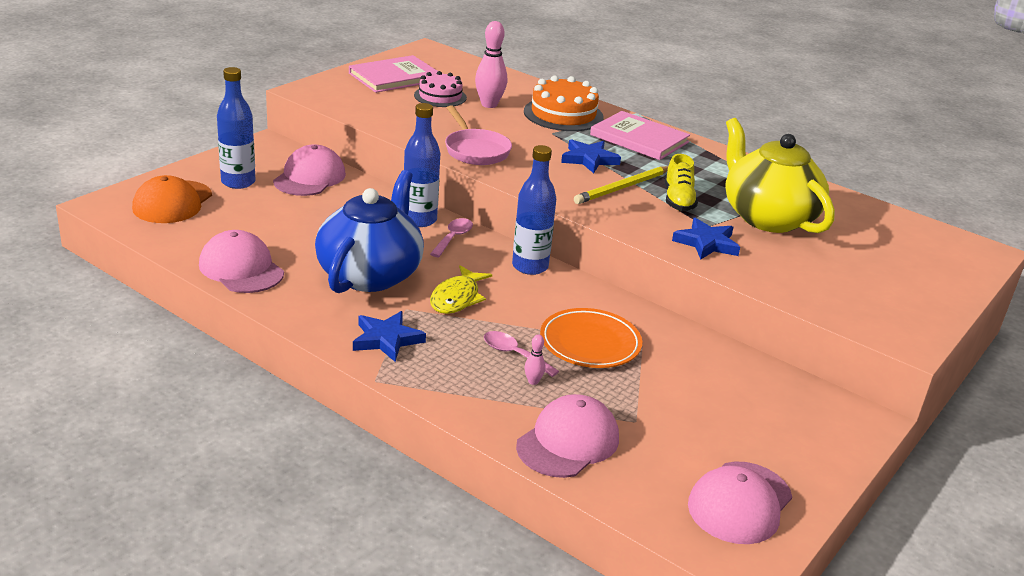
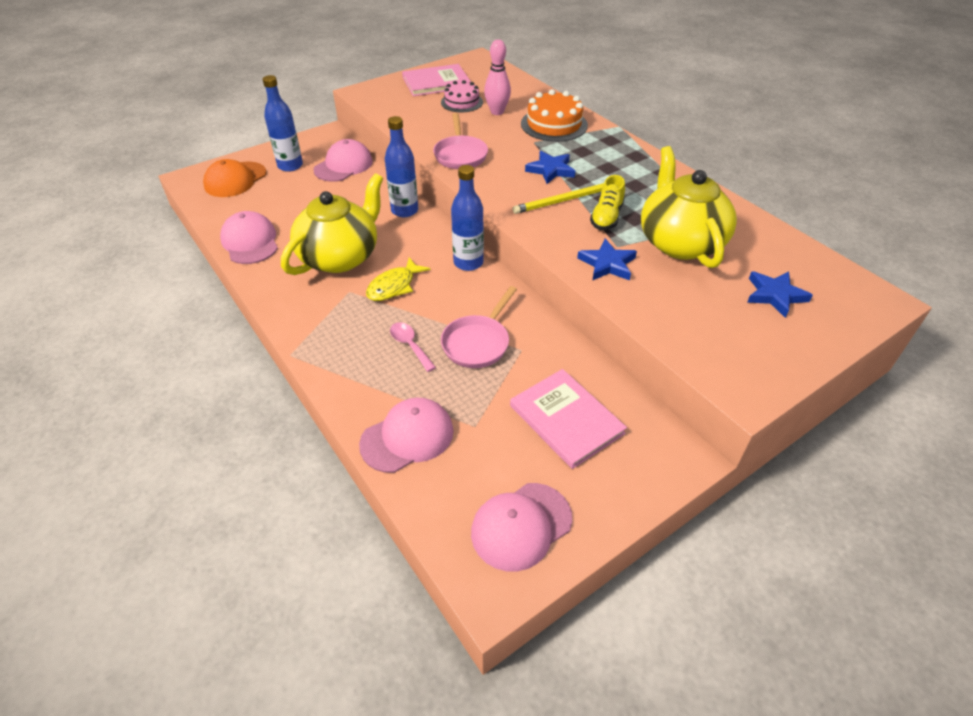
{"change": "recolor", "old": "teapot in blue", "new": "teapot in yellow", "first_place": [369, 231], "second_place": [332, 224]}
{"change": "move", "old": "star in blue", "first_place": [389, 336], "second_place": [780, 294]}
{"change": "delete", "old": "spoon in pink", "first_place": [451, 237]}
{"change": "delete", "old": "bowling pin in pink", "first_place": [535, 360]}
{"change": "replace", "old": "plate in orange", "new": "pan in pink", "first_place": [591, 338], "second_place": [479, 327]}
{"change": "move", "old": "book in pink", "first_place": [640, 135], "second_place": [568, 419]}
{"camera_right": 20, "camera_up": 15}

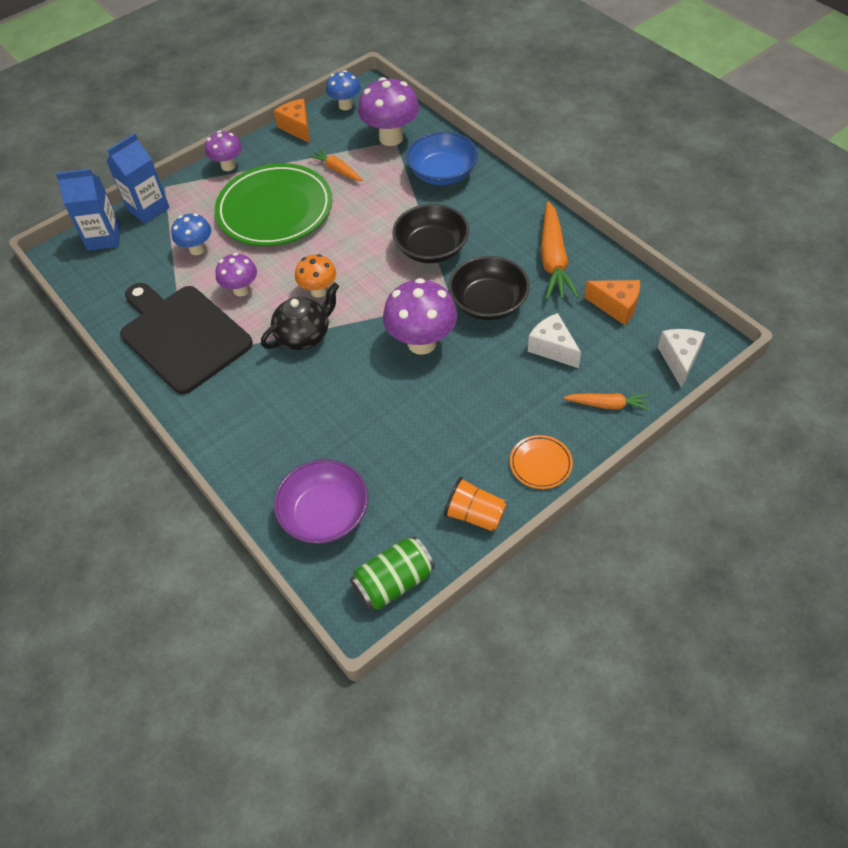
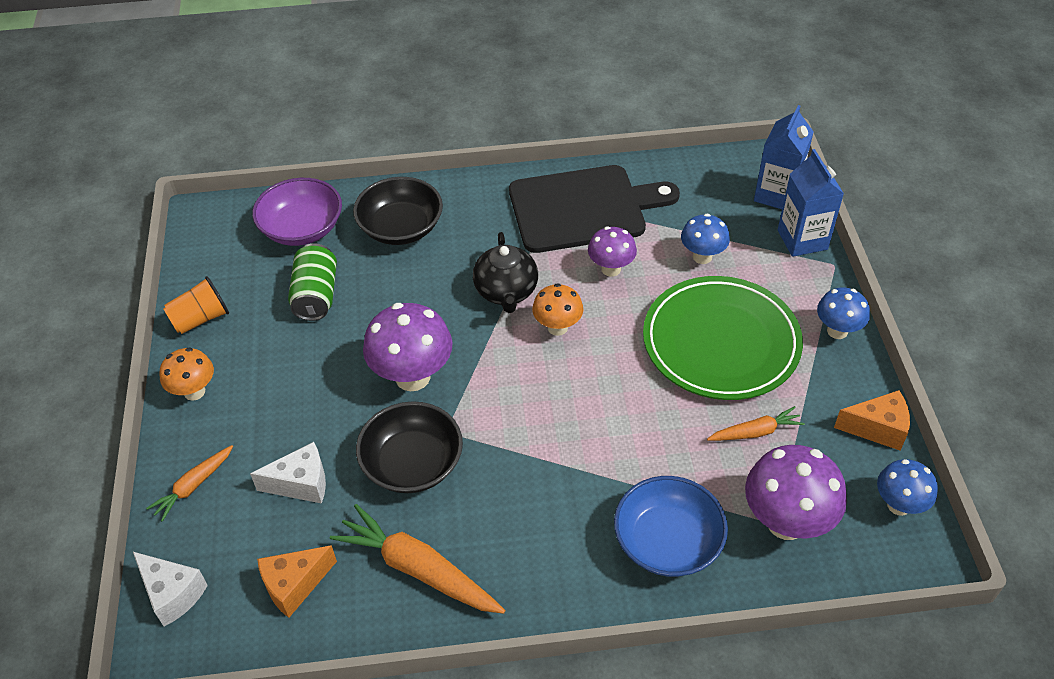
{"change": "recolor", "old": "mushroom in purple", "new": "mushroom in blue", "first_place": [223, 150], "second_place": [843, 313]}
{"change": "move", "old": "can in green", "first_place": [392, 573], "second_place": [312, 282]}
{"change": "move", "old": "bowl in black", "first_place": [430, 233], "second_place": [398, 211]}
{"change": "replace", "old": "plate in orange", "new": "mushroom in orange", "first_place": [541, 462], "second_place": [186, 374]}
{"camera_right": 120, "camera_up": -5}

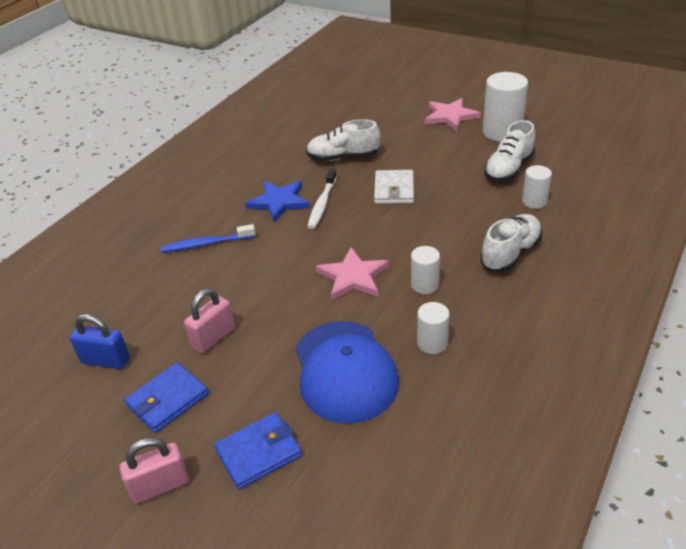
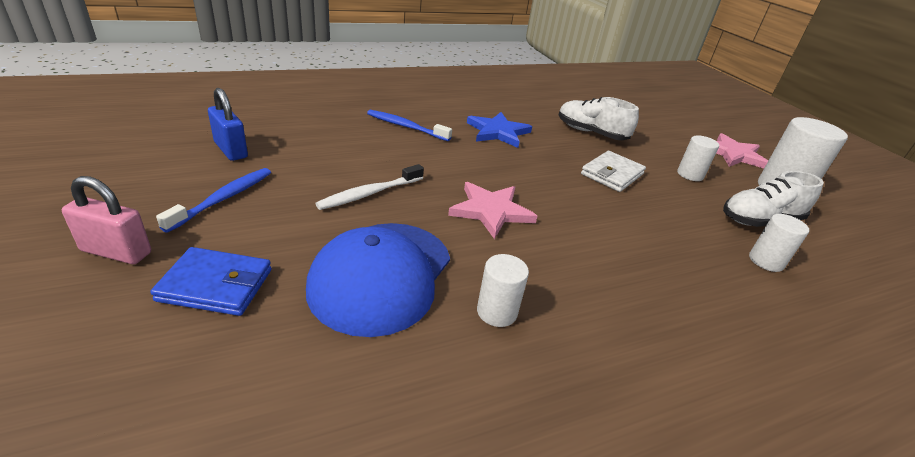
{"change": "replace", "old": "wallet in blue", "new": "toothbrush in blue", "first_place": [166, 397], "second_place": [213, 200]}
{"change": "delete", "old": "padlock in pink", "first_place": [209, 321]}
{"change": "move", "old": "toothbrush in white", "first_place": [322, 199], "second_place": [369, 187]}
{"change": "move", "old": "cylinder in white", "first_place": [425, 270], "second_place": [698, 158]}
{"change": "delete", "old": "shoe in white", "first_place": [511, 243]}
{"camera_right": 30, "camera_up": -5}

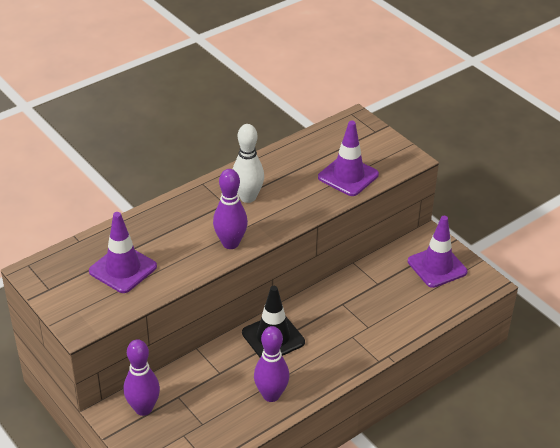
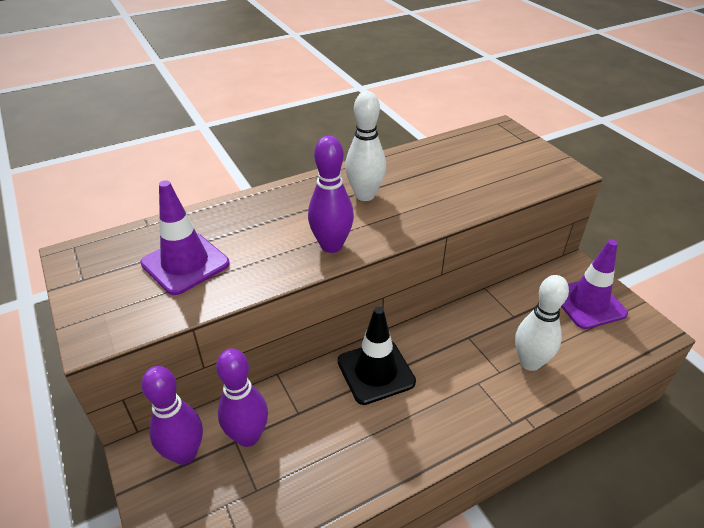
{"change": "move", "old": "bowling pin in purple", "first_place": [271, 364], "second_place": [242, 397]}
{"change": "delete", "old": "traffic cone in purple", "first_place": [348, 158]}
{"change": "insert", "new": "bowling pin in white", "second_place": [542, 323]}
{"camera_right": 10, "camera_up": 0}

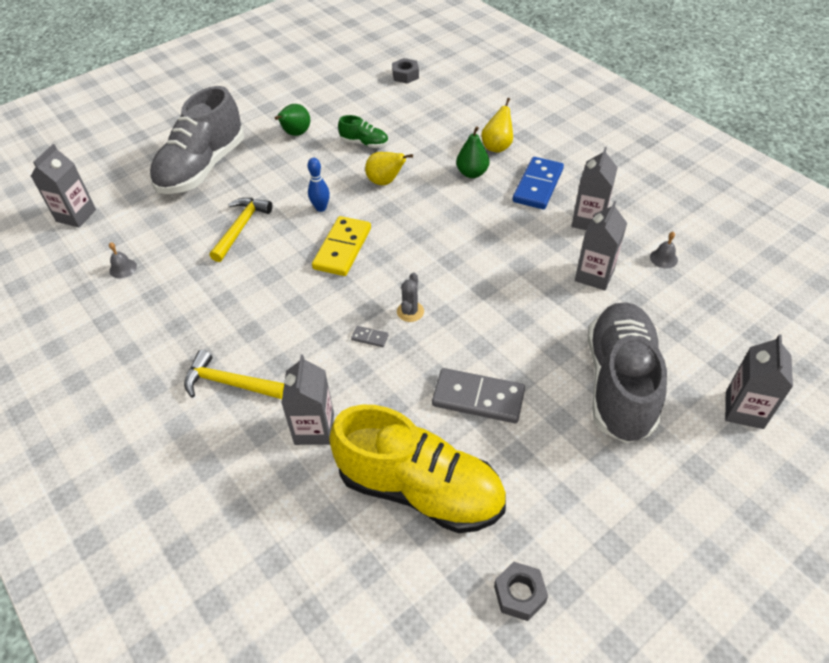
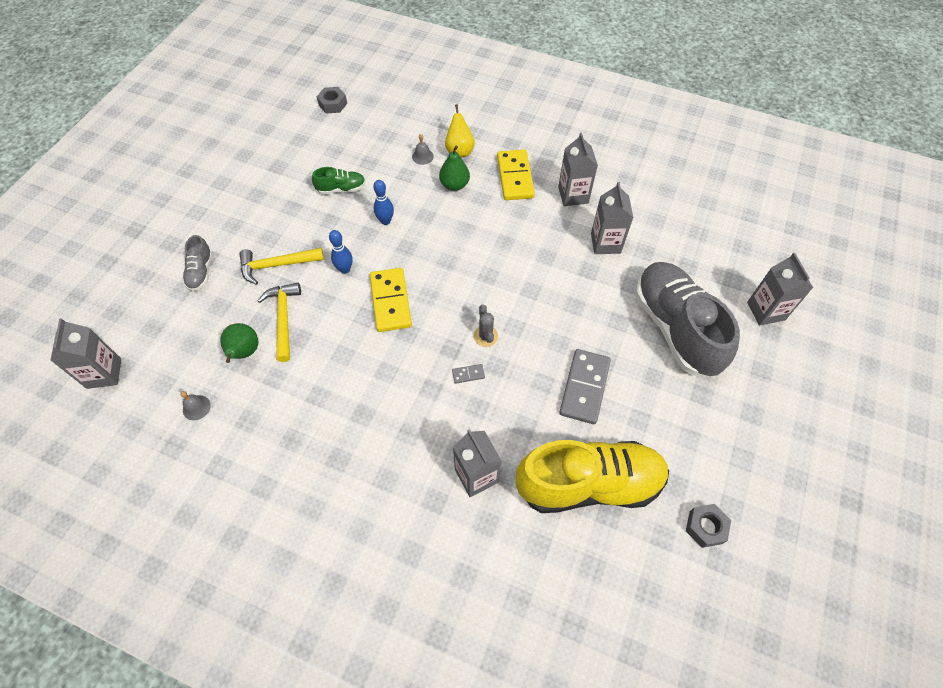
{"change": "resize", "old": "shoe in grey", "first_place": [197, 140], "second_place": [198, 263], "factor": 0.44}
{"change": "move", "old": "hammer in yellow", "first_place": [234, 374], "second_place": [281, 266]}
{"change": "move", "old": "pear in green", "first_place": [292, 120], "second_place": [239, 343]}
{"change": "replace", "old": "pear in yellow", "new": "bowling pin in blue", "first_place": [389, 168], "second_place": [383, 202]}
{"change": "rotate", "old": "domino in grey", "first_place": [478, 395], "second_place": [585, 386], "degrees": -60}
{"change": "recolor", "old": "domino in blue", "new": "domino in yellow", "first_place": [538, 183], "second_place": [516, 174]}
{"change": "move", "old": "bell in grey", "first_place": [664, 250], "second_place": [423, 149]}
{"camera_right": -30, "camera_up": 10}

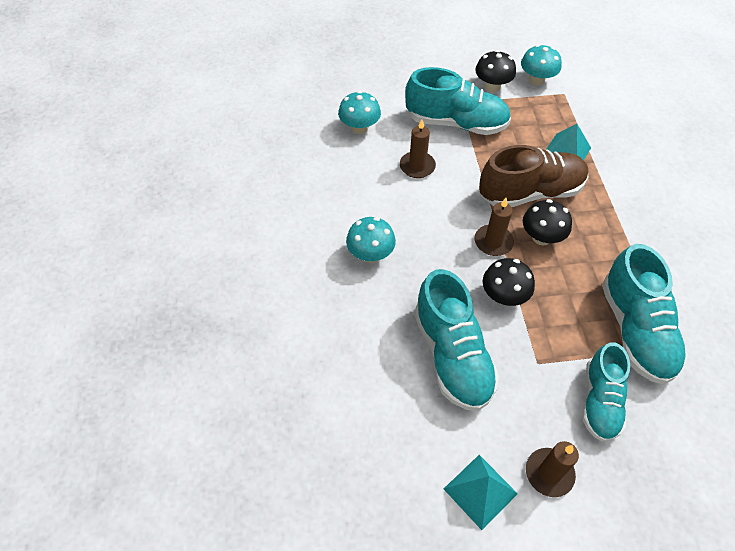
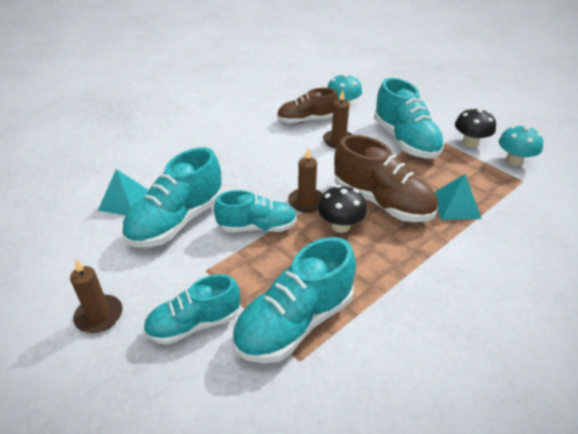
{"change": "delete", "old": "mushroom in turquoise", "first_place": [371, 240]}
{"change": "move", "old": "pyramid in turquoise", "first_place": [481, 492], "second_place": [123, 192]}
{"change": "replace", "old": "mushroom in black", "new": "shoe in turquoise", "first_place": [509, 282], "second_place": [255, 211]}
{"change": "insert", "new": "shoe in brown", "second_place": [307, 106]}
{"camera_right": 55, "camera_up": -15}

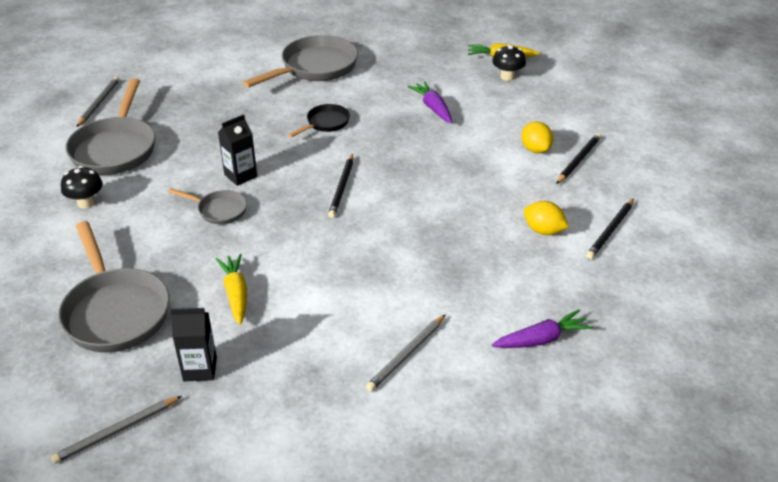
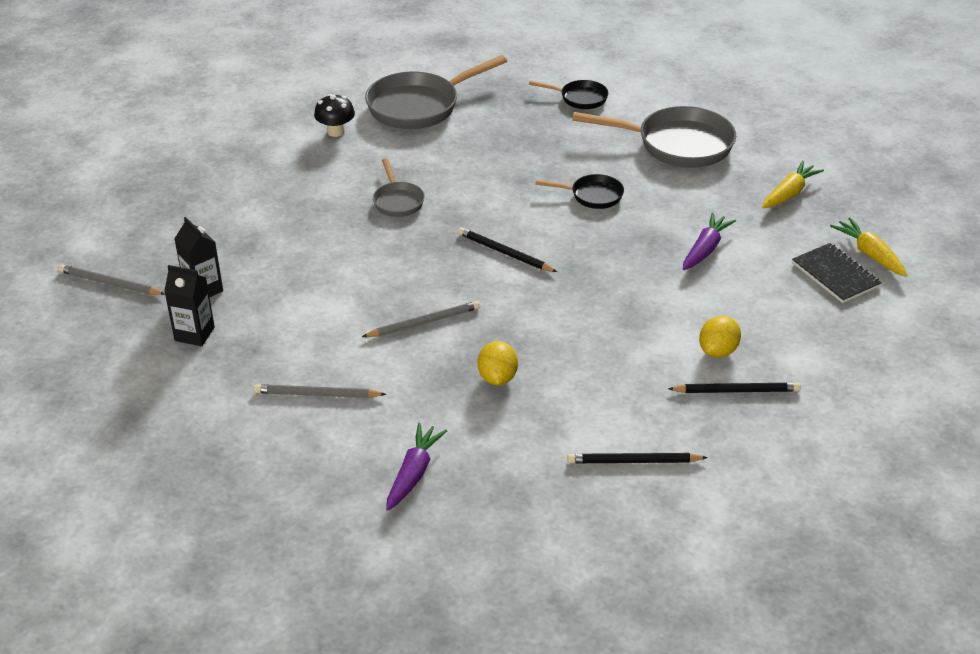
{"change": "delete", "old": "pan in grey", "first_place": [114, 287]}
{"change": "move", "old": "pencil in grey", "first_place": [98, 102], "second_place": [421, 319]}
{"change": "move", "old": "carrot in yellow", "first_place": [231, 289], "second_place": [793, 184]}
{"change": "move", "old": "carton in black", "first_place": [237, 150], "second_place": [189, 305]}
{"change": "rotate", "old": "pencil in black", "first_place": [340, 186], "second_place": [507, 249], "degrees": 60}
{"change": "replace", "old": "mushroom in black", "new": "notebook in black", "first_place": [509, 63], "second_place": [837, 273]}
{"change": "rotate", "old": "carrot in purple", "first_place": [542, 329], "second_place": [416, 466], "degrees": -105}
{"change": "move", "old": "lemon in yellow", "first_place": [546, 218], "second_place": [497, 363]}
{"change": "insert", "new": "pan in black", "second_place": [568, 94]}
{"camera_right": 55, "camera_up": 0}

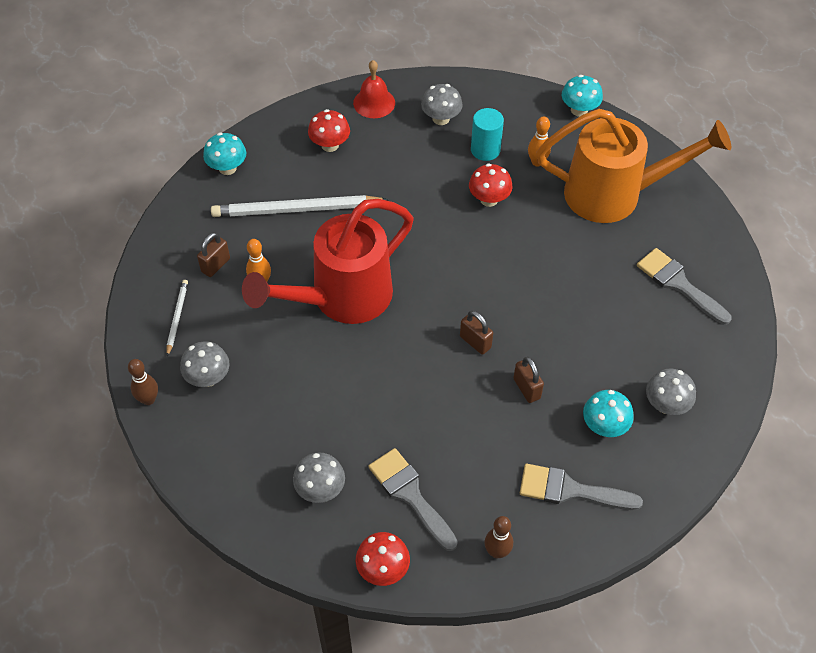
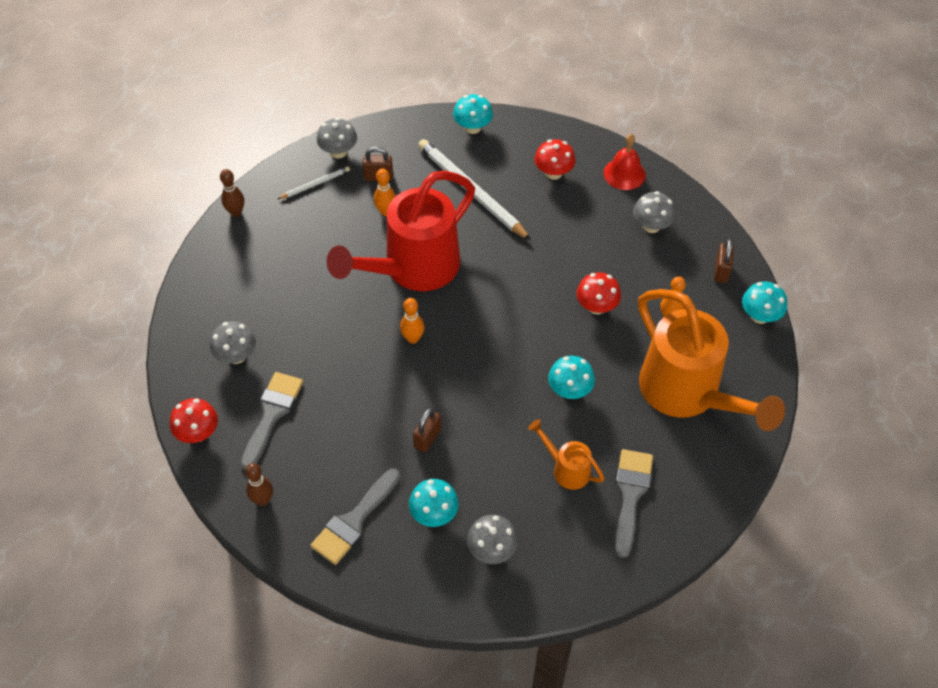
{"change": "move", "old": "mushroom in grey", "first_place": [205, 364], "second_place": [337, 138]}
{"change": "rotate", "old": "watering can in red", "first_place": [328, 261], "second_place": [401, 231], "degrees": -60}
{"change": "move", "old": "padlock in brown", "first_place": [476, 333], "second_place": [724, 261]}
{"change": "delete", "old": "cylinder in turquoise", "first_place": [487, 134]}
{"change": "rotate", "old": "brush in grey", "first_place": [581, 487], "second_place": [355, 517], "degrees": -120}
{"change": "insert", "new": "bowling pin in orange", "second_place": [412, 321]}
{"change": "insert", "new": "watering can in orange", "second_place": [566, 454]}
{"change": "insert", "new": "mushroom in turquoise", "second_place": [571, 377]}
{"camera_right": 55, "camera_up": 0}

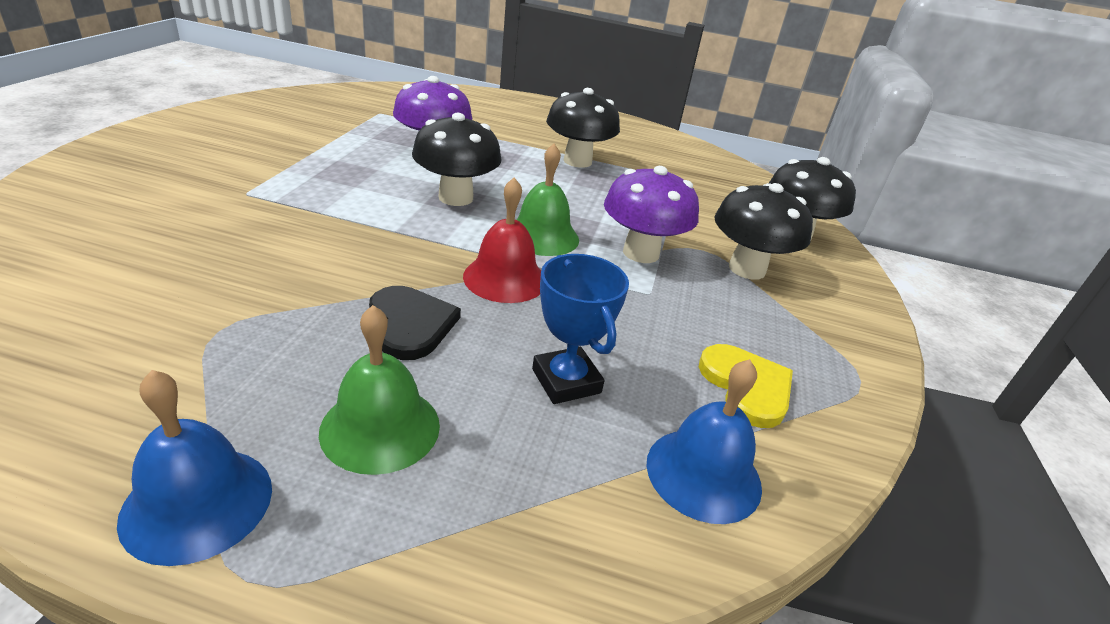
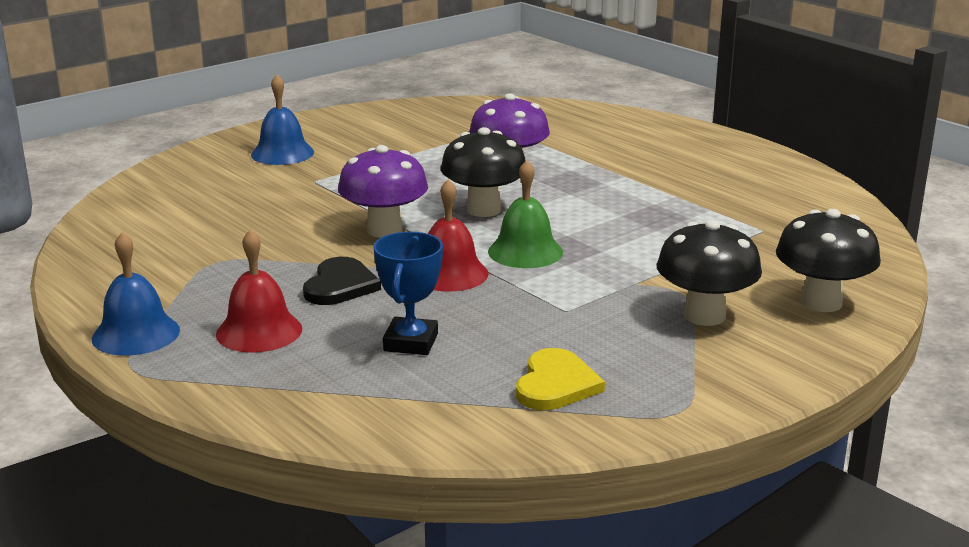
{"change": "recolor", "old": "bell in green", "new": "bell in red", "first_place": [379, 390], "second_place": [259, 291]}
{"change": "delete", "old": "mushroom in black", "first_place": [583, 128]}
{"change": "move", "old": "mushroom in purple", "first_place": [651, 214], "second_place": [383, 191]}
{"change": "move", "old": "bell in blue", "first_place": [704, 441], "second_place": [282, 120]}
{"camera_right": 40, "camera_up": -10}

